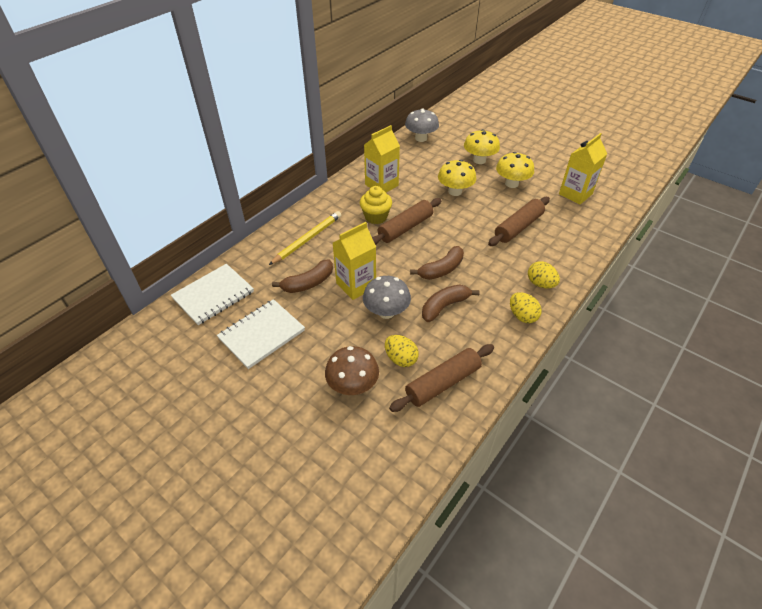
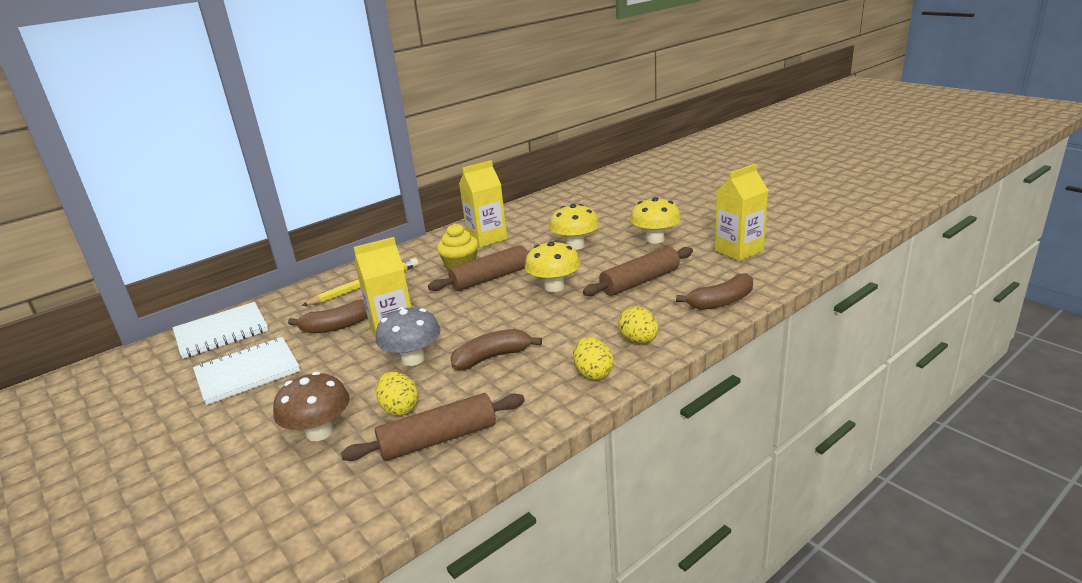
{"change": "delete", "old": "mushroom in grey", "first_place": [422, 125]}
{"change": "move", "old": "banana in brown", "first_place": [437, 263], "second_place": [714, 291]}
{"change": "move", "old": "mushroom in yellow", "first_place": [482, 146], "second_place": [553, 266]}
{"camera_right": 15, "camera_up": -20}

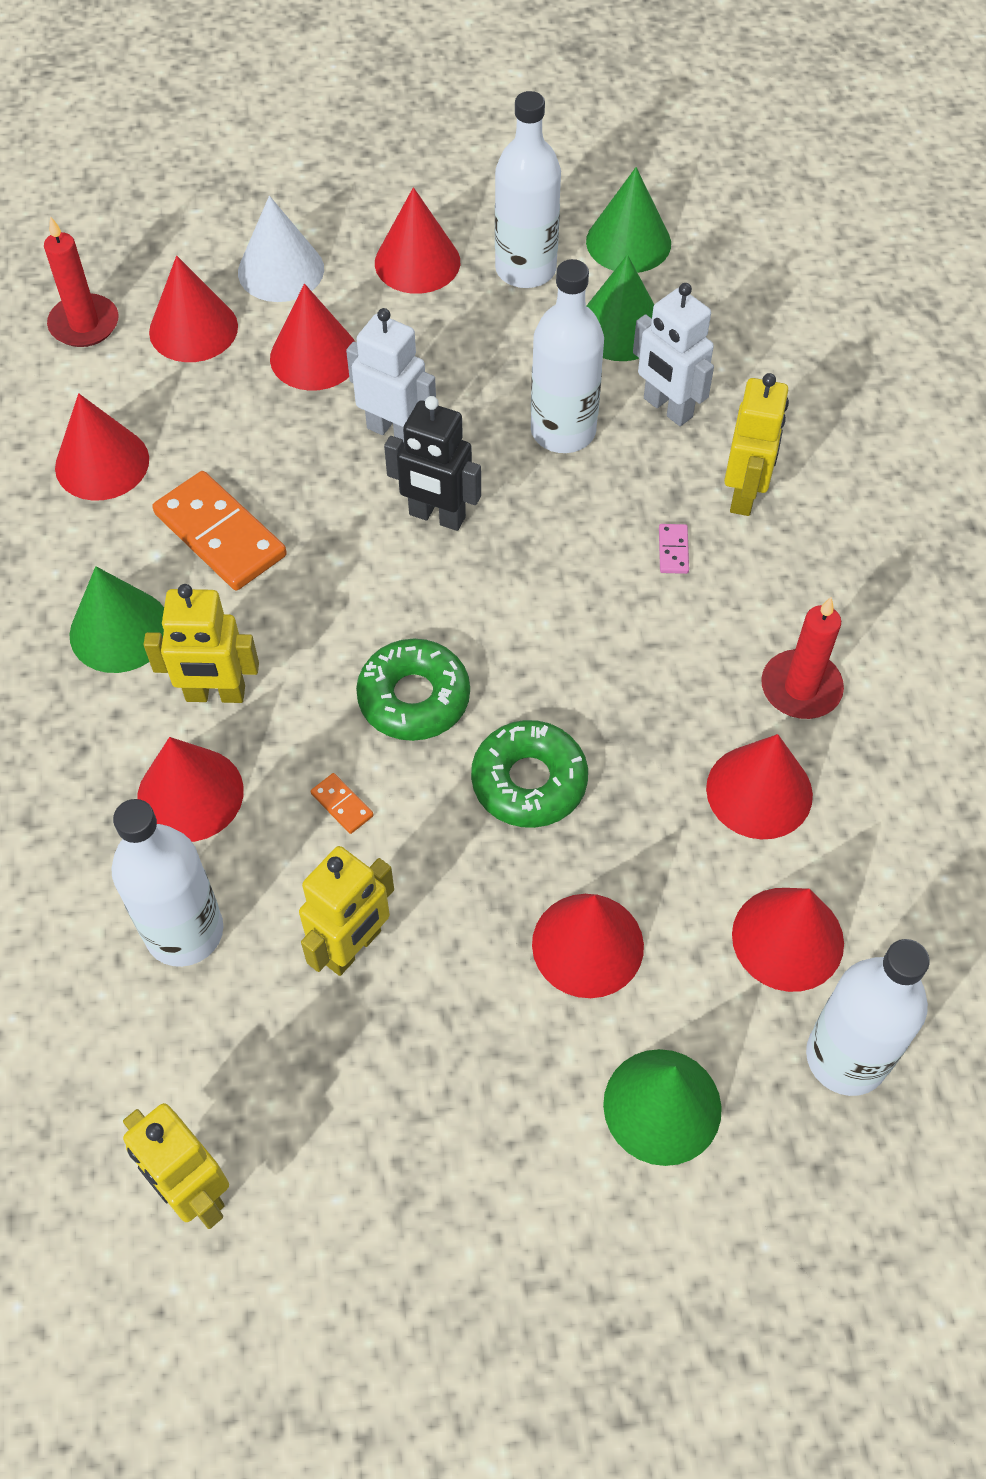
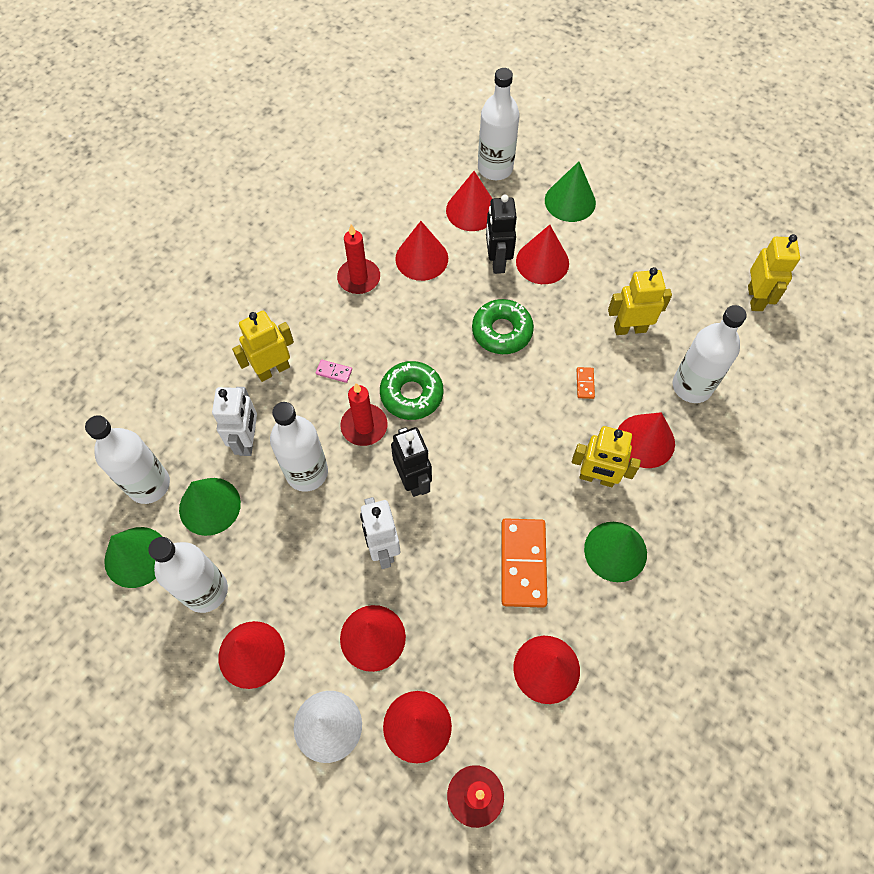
{"change": "rotate", "old": "robot in yellow", "first_place": [201, 643], "second_place": [606, 456], "degrees": 150}
{"change": "move", "old": "donut in green", "first_place": [413, 689], "second_place": [411, 390]}
{"change": "rotate", "old": "domino in pink", "first_place": [674, 549], "second_place": [334, 371], "degrees": 60}
{"change": "insert", "new": "bottle in white", "second_place": [127, 459]}
{"change": "insert", "new": "candle in red", "second_place": [364, 414]}
{"change": "insert", "new": "robot in black", "second_place": [501, 234]}
{"camera_right": -135, "camera_up": 5}

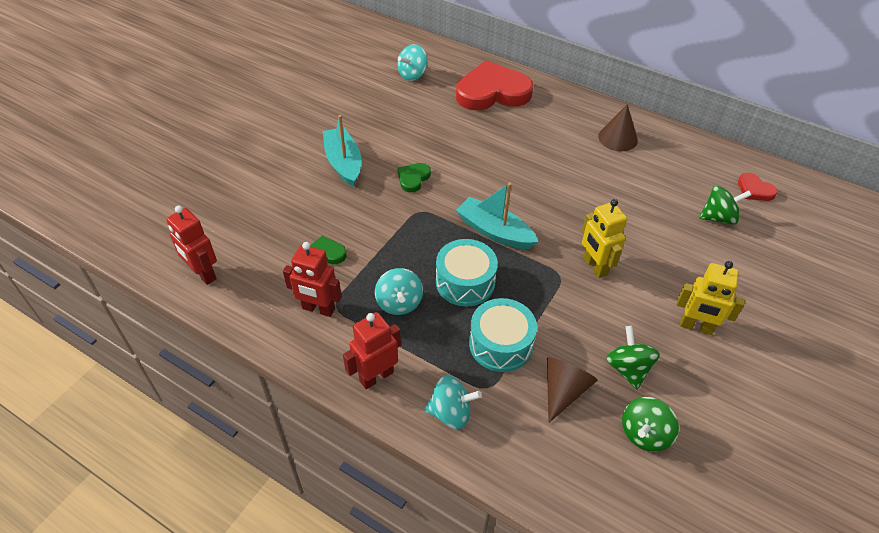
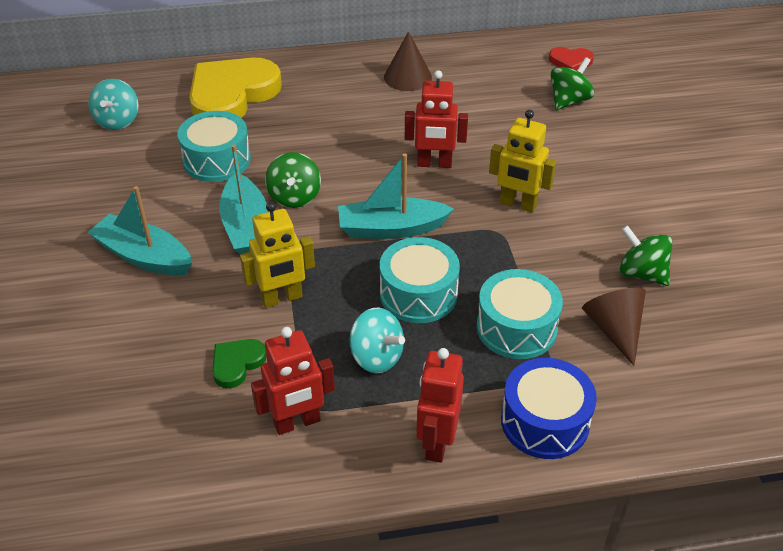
{"change": "move", "old": "robot in red", "first_place": [191, 245], "second_place": [436, 119]}
{"change": "replace", "old": "heart in green", "new": "boat in turquoise", "first_place": [414, 177], "second_place": [243, 200]}
{"change": "replace", "old": "spinning top in turquoise", "new": "drum in blue", "first_place": [453, 402], "second_place": [549, 408]}
{"change": "recolor", "old": "heart in red", "new": "heart in yellow", "first_place": [494, 85], "second_place": [235, 87]}
{"change": "move", "old": "spinning top in green", "first_place": [650, 424], "second_place": [293, 180]}
{"change": "move", "old": "robot in yellow", "first_place": [710, 298], "second_place": [277, 255]}
{"change": "insert", "new": "drum in turquoise", "second_place": [214, 146]}
{"camera_right": -40, "camera_up": -5}

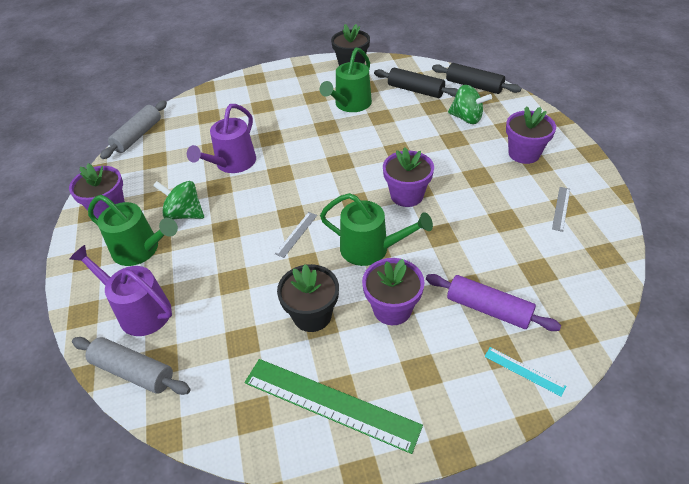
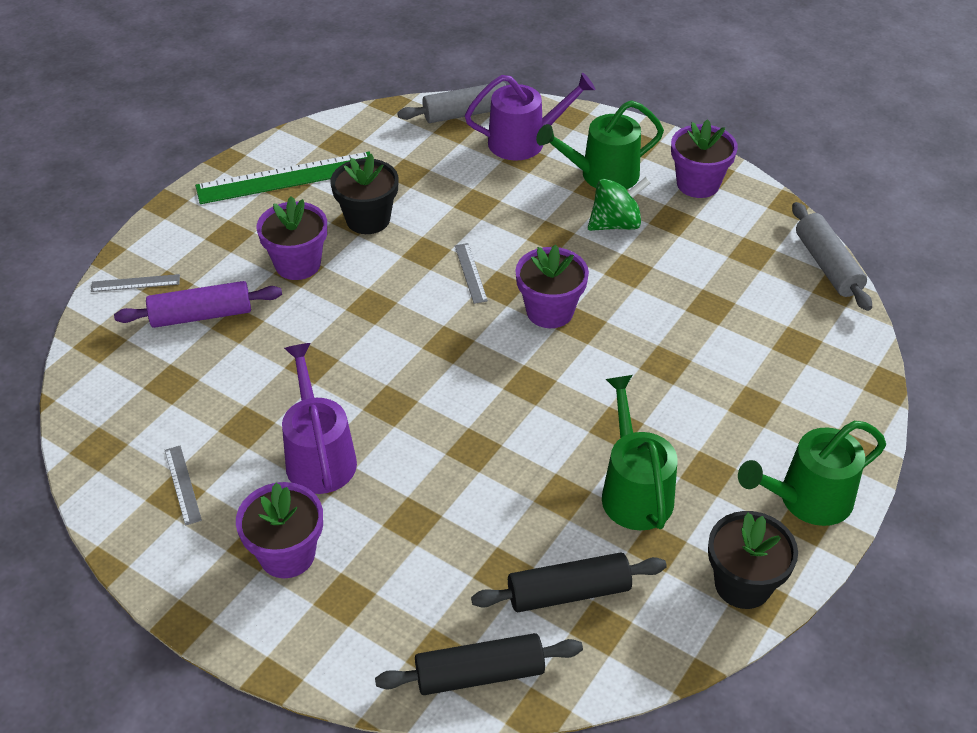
{"change": "move", "old": "watering can in purple", "first_place": [221, 138], "second_place": [319, 418]}
{"change": "move", "old": "watering can in green", "first_place": [376, 229], "second_place": [812, 473]}
{"change": "move", "old": "flower pot in purple", "first_place": [408, 177], "second_place": [552, 286]}
{"change": "delete", "old": "spinning top in green", "first_place": [470, 104]}
{"change": "recolor", "old": "ruler in turquoise", "new": "ruler in grey", "first_place": [525, 372], "second_place": [135, 283]}
{"camera_right": 135, "camera_up": 0}

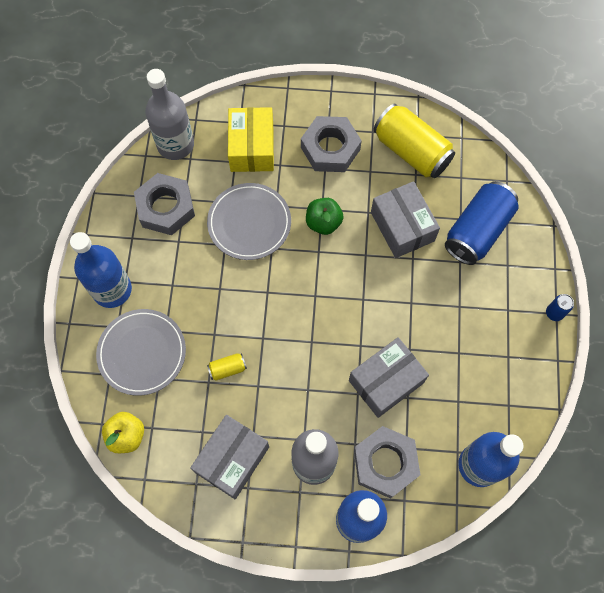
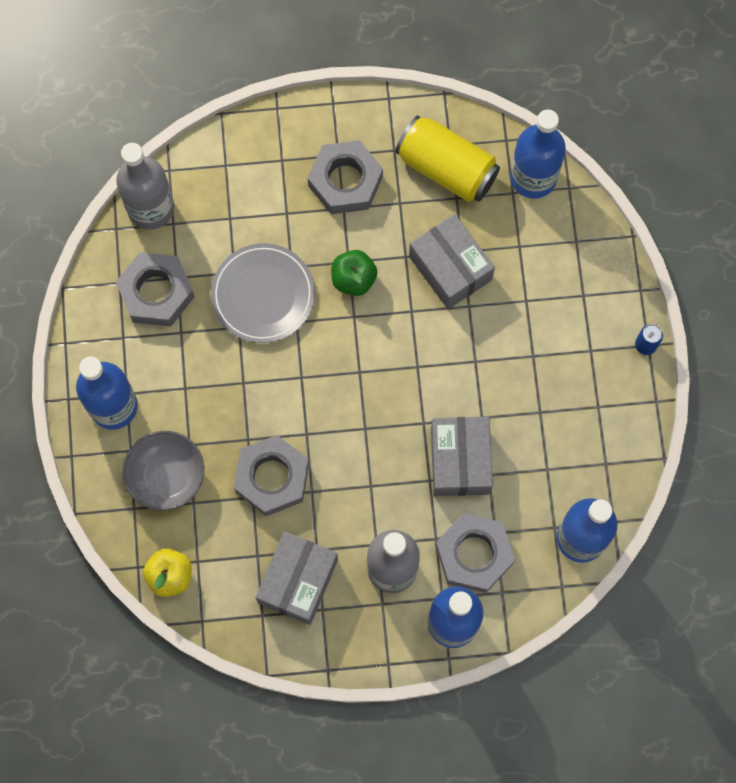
{"change": "replace", "old": "plate in grey", "new": "bowl in grey", "first_place": [141, 352], "second_place": [163, 471]}
{"change": "replace", "old": "can in yellow", "new": "nut in grey", "first_place": [227, 367], "second_place": [271, 475]}
{"change": "delete", "old": "box in yellow", "first_place": [251, 139]}
{"change": "rotate", "old": "box in grey", "first_place": [389, 377], "second_place": [462, 456], "degrees": -45}
{"change": "delete", "old": "can in blue", "first_place": [482, 223]}
{"change": "insert", "new": "bottle in blue", "second_place": [538, 154]}
{"camera_right": -10, "camera_up": 5}

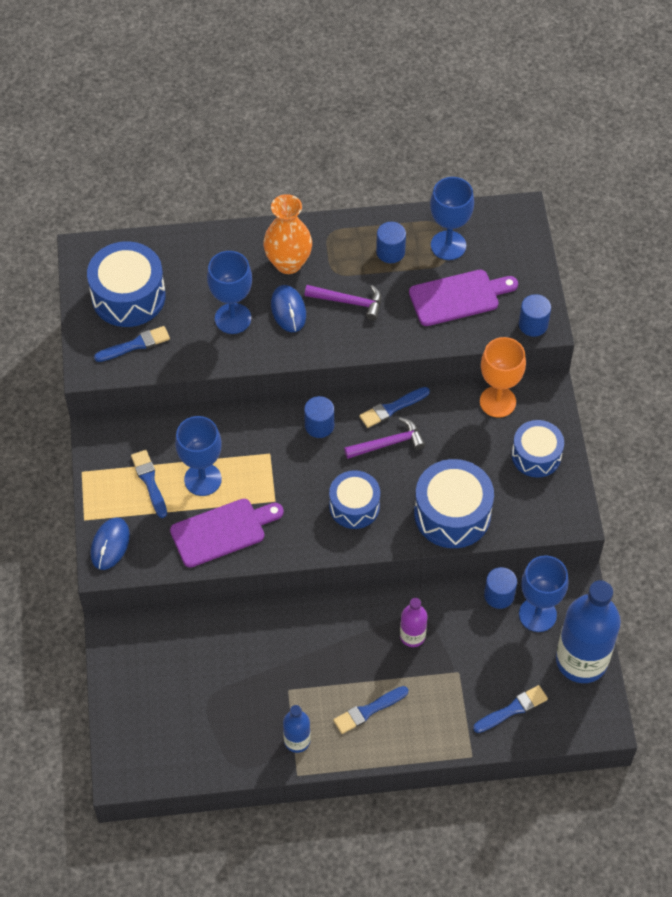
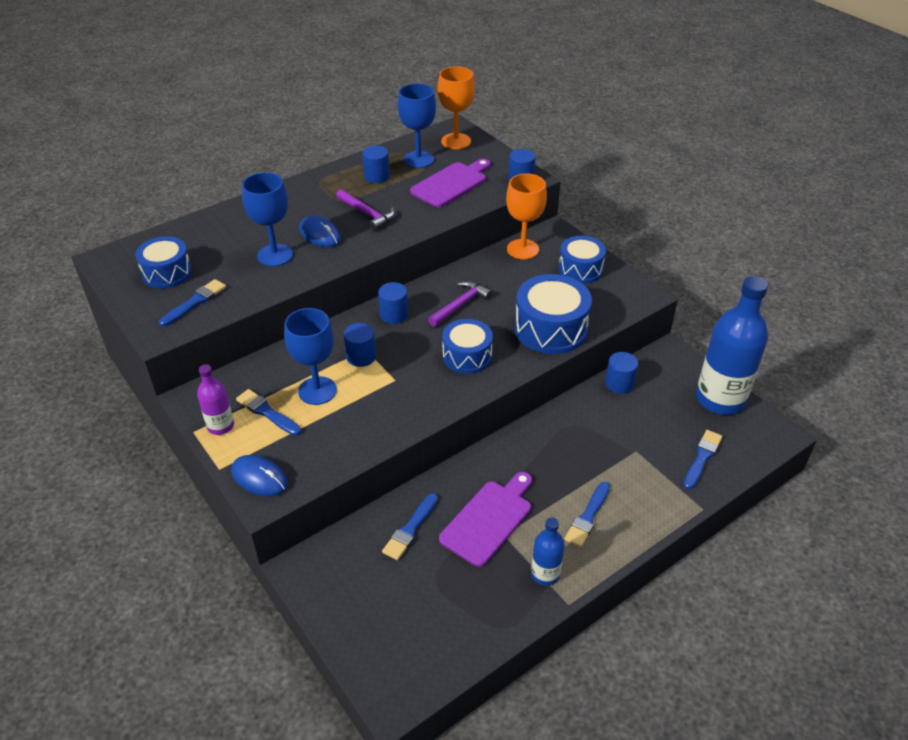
{"change": "resize", "old": "drum in blue", "first_place": [126, 284], "second_place": [163, 262], "factor": 0.66}
{"change": "rotate", "old": "mouse in blue", "first_place": [110, 543], "second_place": [259, 475], "degrees": -45}
{"change": "move", "old": "cutting board in purple", "first_place": [227, 533], "second_place": [485, 519]}
{"change": "delete", "old": "vase in orange", "first_place": [287, 234]}
{"change": "rotate", "old": "hammer in purple", "first_place": [343, 302], "second_place": [365, 210], "degrees": 60}
{"change": "move", "old": "brush in blue", "first_place": [394, 407], "second_place": [410, 526]}
{"change": "move", "old": "bottle in purple", "first_place": [413, 622], "second_place": [215, 399]}
{"change": "delete", "old": "goblet in blue", "first_place": [543, 593]}
{"change": "insert", "new": "cylinder in blue", "second_place": [360, 345]}
{"change": "insert", "new": "goblet in orange", "second_place": [456, 107]}
{"camera_right": -30, "camera_up": -15}

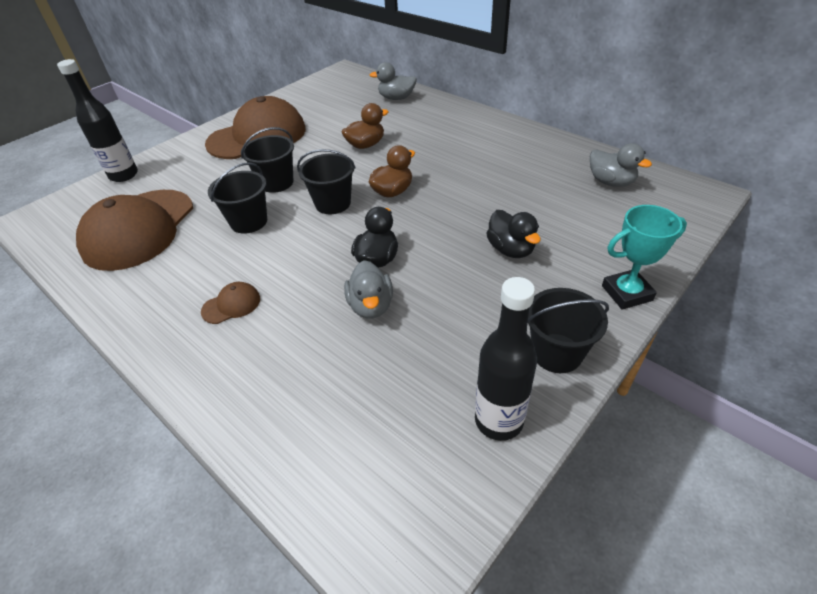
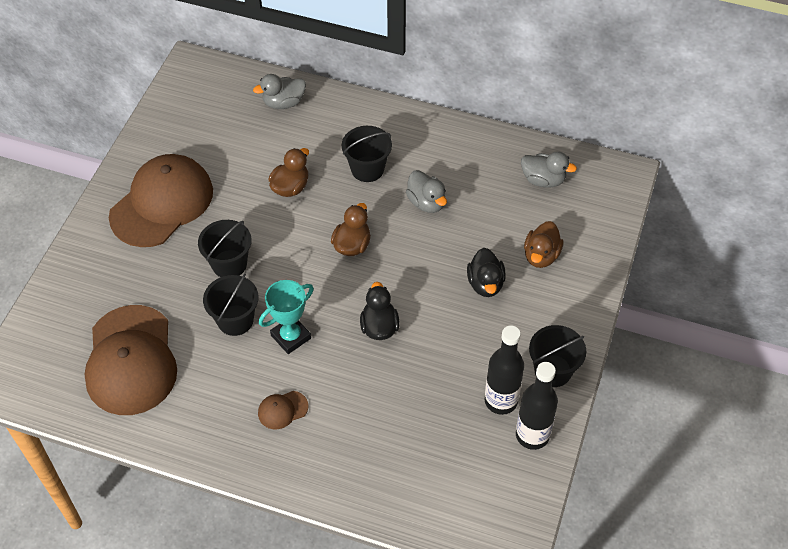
{"change": "move", "old": "bottle in black", "first_place": [97, 120], "second_place": [504, 370]}
{"change": "rotate", "old": "cap in brown", "first_place": [230, 303], "second_place": [283, 410], "degrees": -150}
{"change": "move", "old": "bucket in black", "first_place": [326, 181], "second_place": [367, 154]}
{"change": "move", "old": "duck in grey", "first_place": [368, 289], "second_place": [426, 191]}
{"change": "rotate", "old": "duck in black", "first_place": [513, 234], "second_place": [486, 272], "degrees": 45}
{"change": "move", "old": "trophy in turquoise", "first_place": [644, 257], "second_place": [286, 317]}
{"change": "insert", "new": "duck in brown", "second_place": [544, 244]}
{"camera_right": -25, "camera_up": 10}

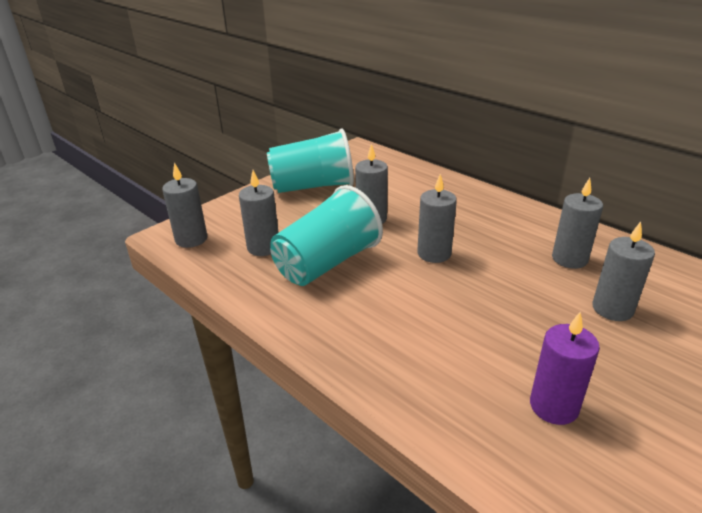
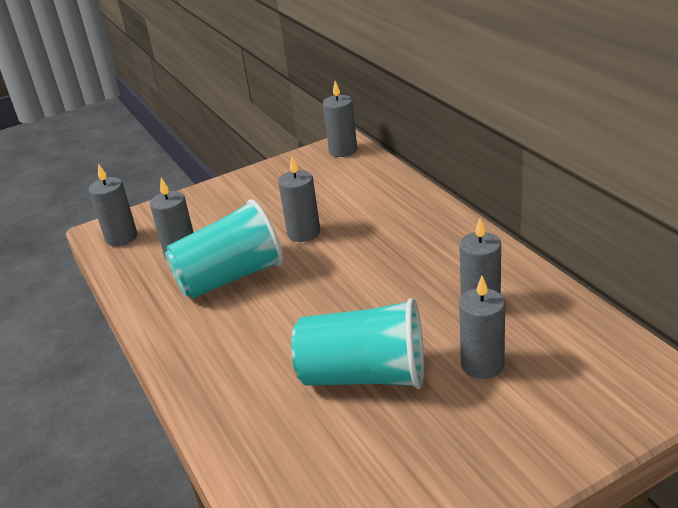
{"change": "move", "old": "cup in turquoise", "first_place": [310, 160], "second_place": [357, 343]}
{"change": "move", "old": "candle in grey", "first_place": [437, 218], "second_place": [340, 119]}
{"change": "delete", "old": "candle in purple", "first_place": [565, 368]}
{"camera_right": 20, "camera_up": 0}

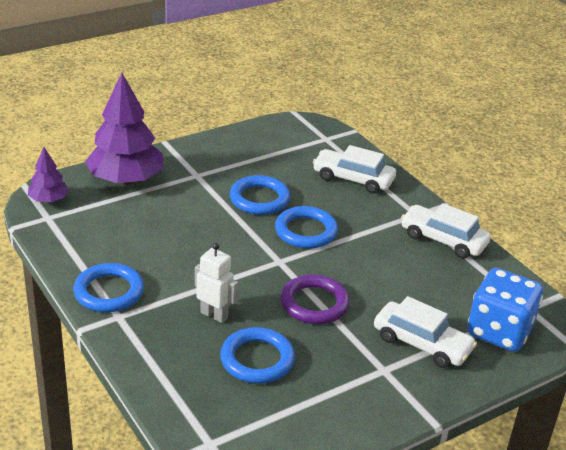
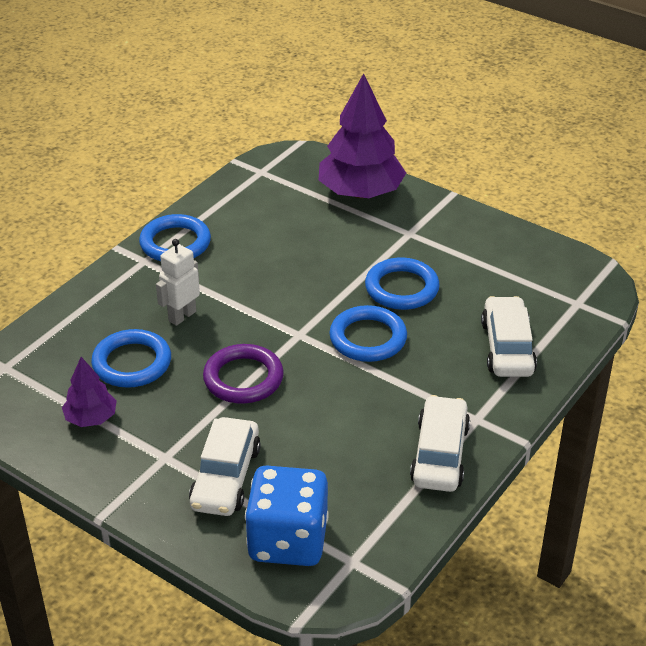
{"change": "move", "old": "tree in purple", "first_place": [48, 175], "second_place": [89, 392]}
{"change": "rotate", "old": "robot in white", "first_place": [216, 283], "second_place": [178, 282], "degrees": -150}
{"camera_right": 70, "camera_up": 5}

